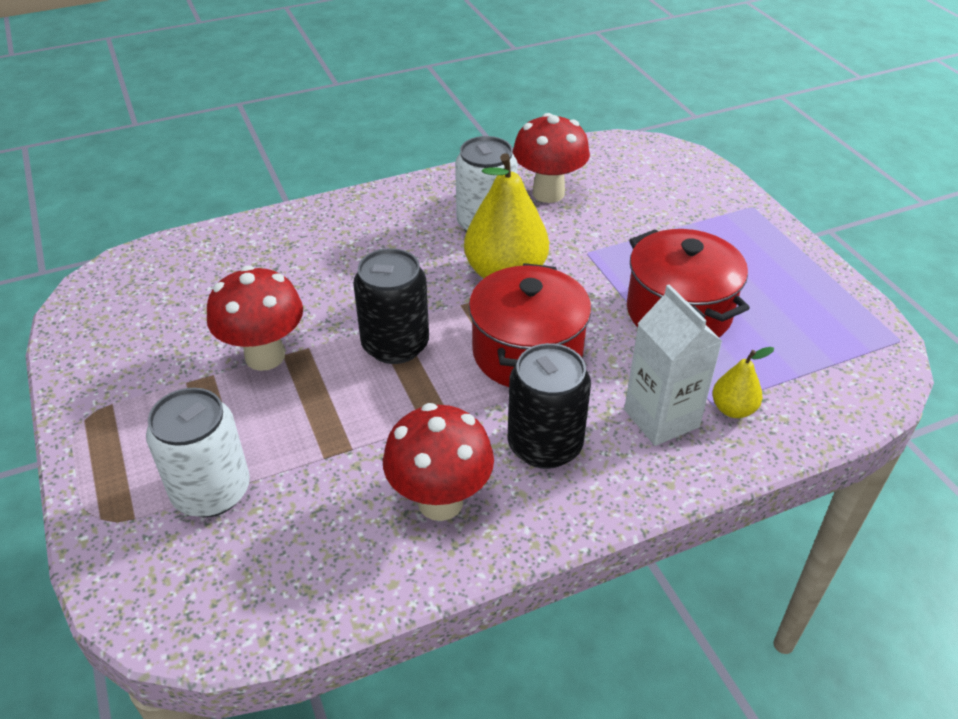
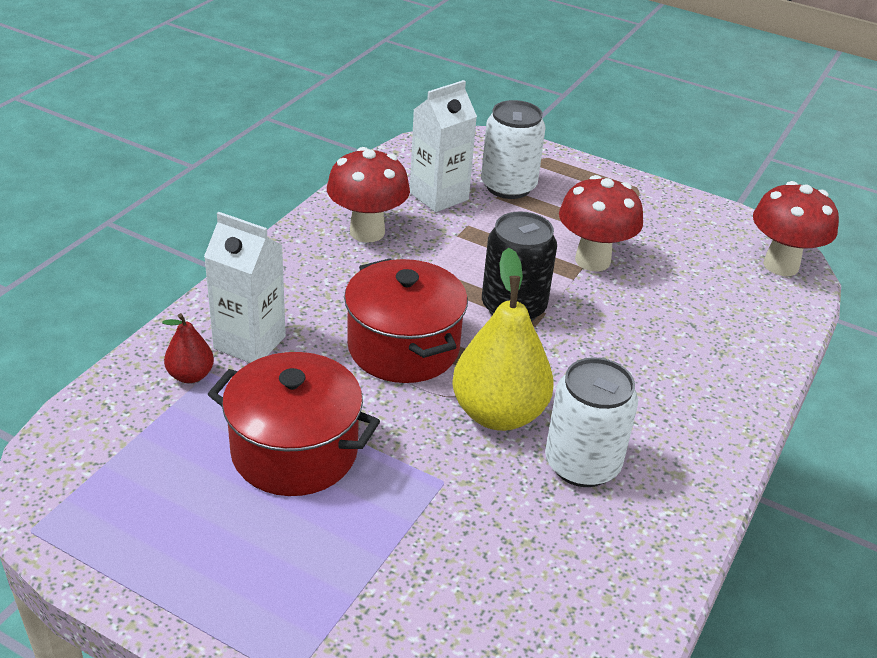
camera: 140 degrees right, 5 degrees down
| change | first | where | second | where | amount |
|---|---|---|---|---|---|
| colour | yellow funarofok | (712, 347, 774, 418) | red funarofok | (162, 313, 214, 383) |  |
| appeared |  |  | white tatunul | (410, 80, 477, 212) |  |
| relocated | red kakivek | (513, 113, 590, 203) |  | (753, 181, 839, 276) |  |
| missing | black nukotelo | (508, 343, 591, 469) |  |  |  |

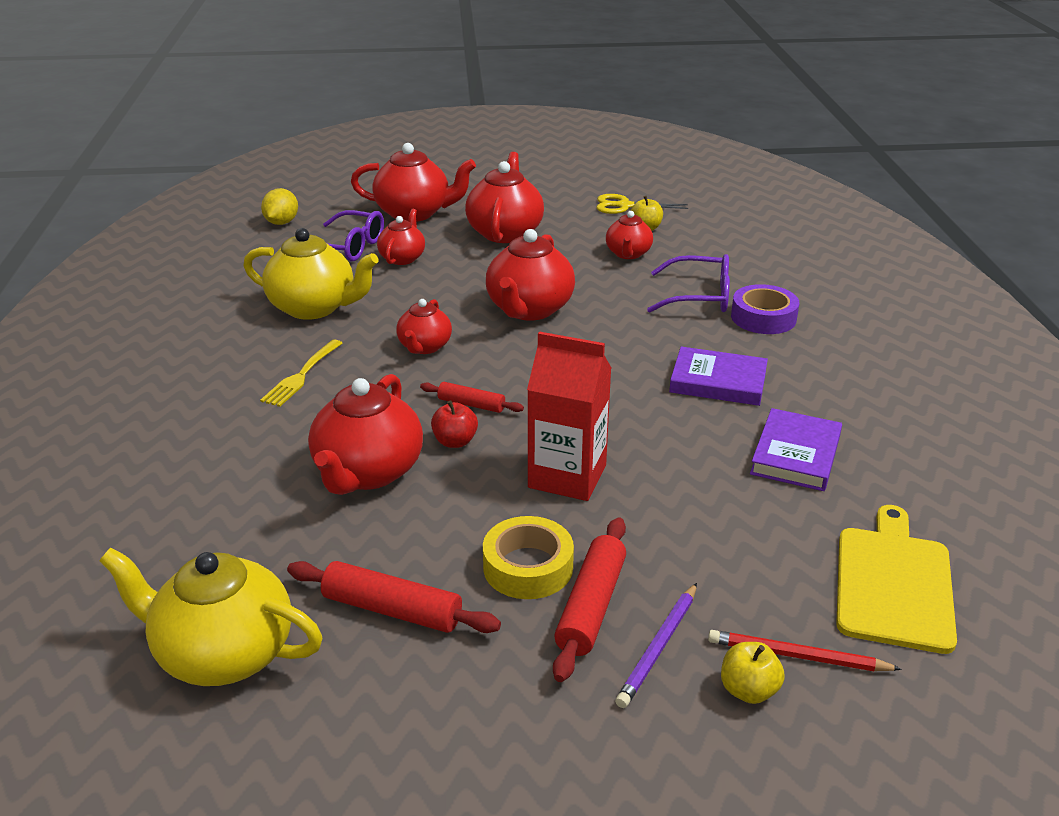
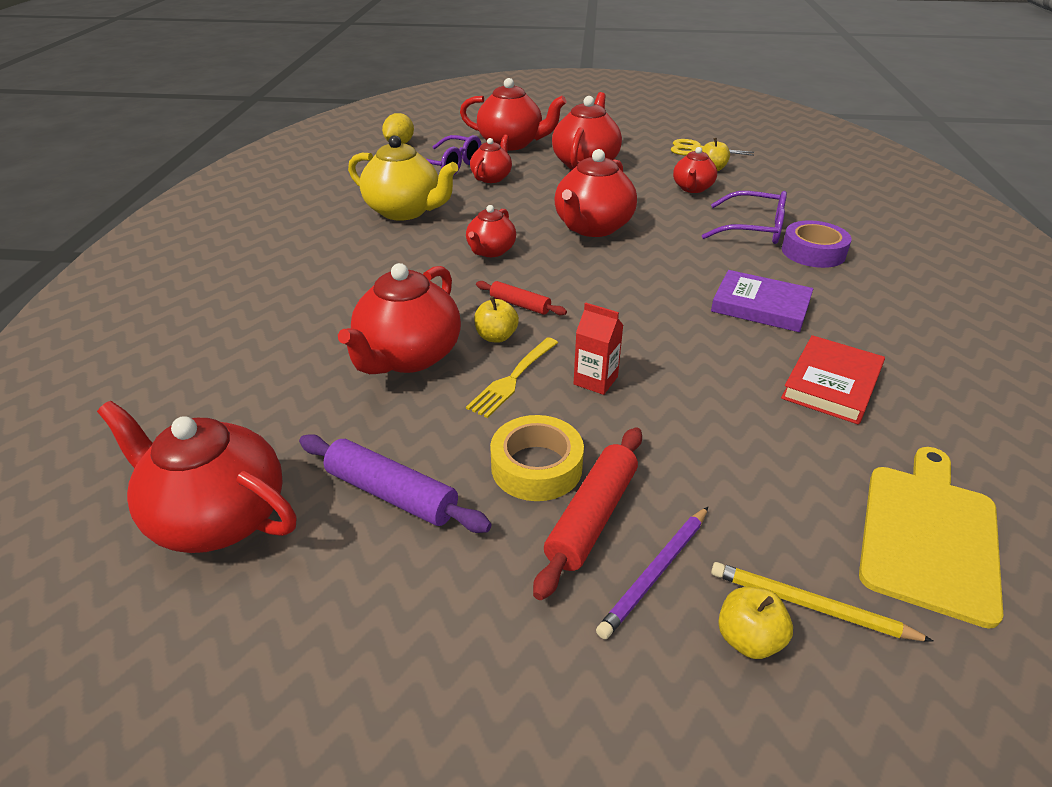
camera: 10 degrees right, 5 degrees up
| change | first | where | second | where | amount |
|---|---|---|---|---|---|
| colour | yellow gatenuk | (99, 548, 322, 686) | red gatenuk | (97, 401, 297, 553) |  |
| colour | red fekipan | (287, 561, 501, 633) | purple fekipan | (299, 434, 492, 533) |  |
| relocated | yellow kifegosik | (260, 340, 343, 407) |  | (466, 337, 558, 418) |  |
| colour | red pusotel | (431, 400, 478, 448) | yellow pusotel | (474, 296, 519, 343) |  |
| size | red tatunul | (527, 331, 611, 501) |  | (574, 303, 624, 395) | x0.55 |
| colour | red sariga | (708, 630, 902, 671) | yellow sariga | (711, 562, 934, 642) |  |
| colour | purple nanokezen | (750, 408, 842, 491) | red nanokezen | (781, 335, 885, 425) |  |

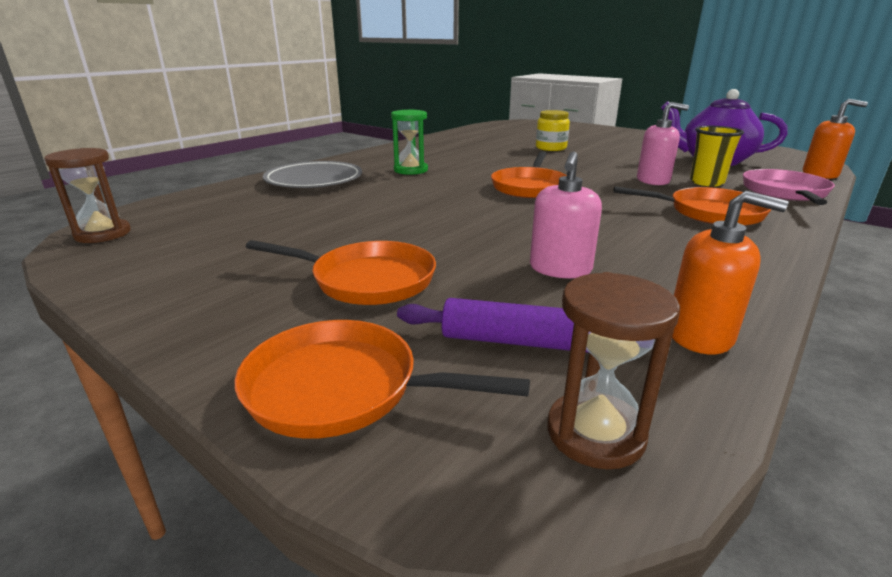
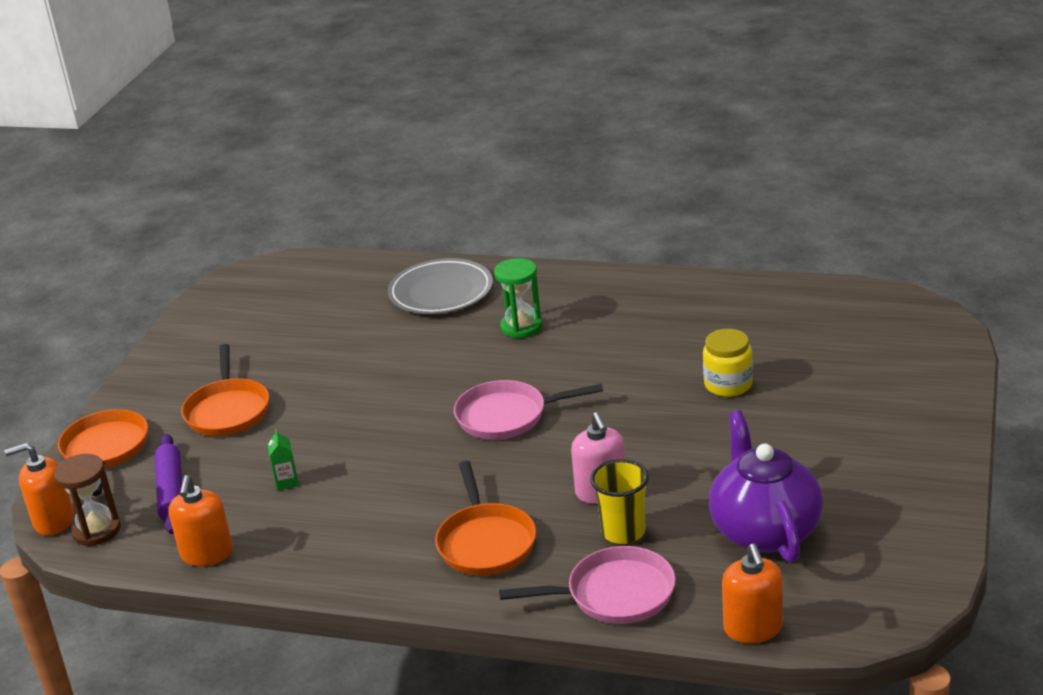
camera: 70 degrees right, 5 degrees up
| change | first | where | second | where | amount |
|---|---|---|---|---|---|
| appeared |  |  | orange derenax | (4, 443, 74, 536) |  |
| exchanged | pink derenax | (530, 151, 602, 278) | green tatunul | (267, 429, 299, 490) |  |
| colour | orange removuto | (491, 151, 567, 198) | pink removuto | (454, 380, 603, 440) |  |
| missing | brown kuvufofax | (44, 148, 131, 243) |  |  |  |

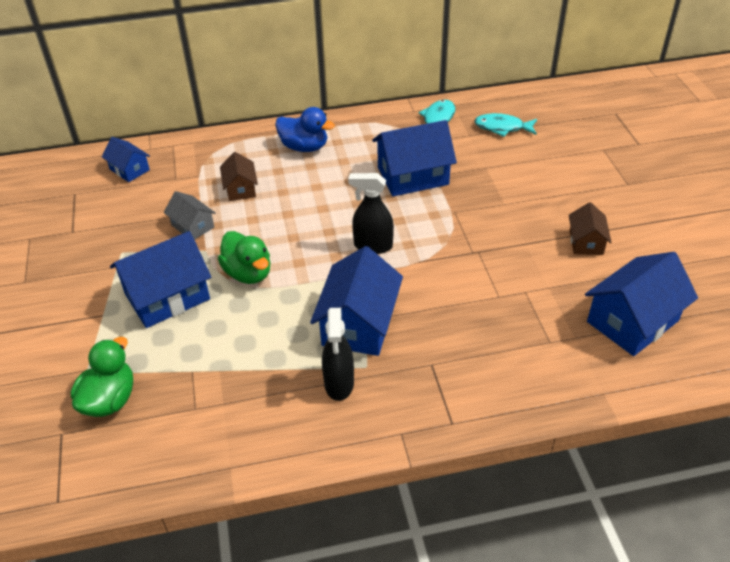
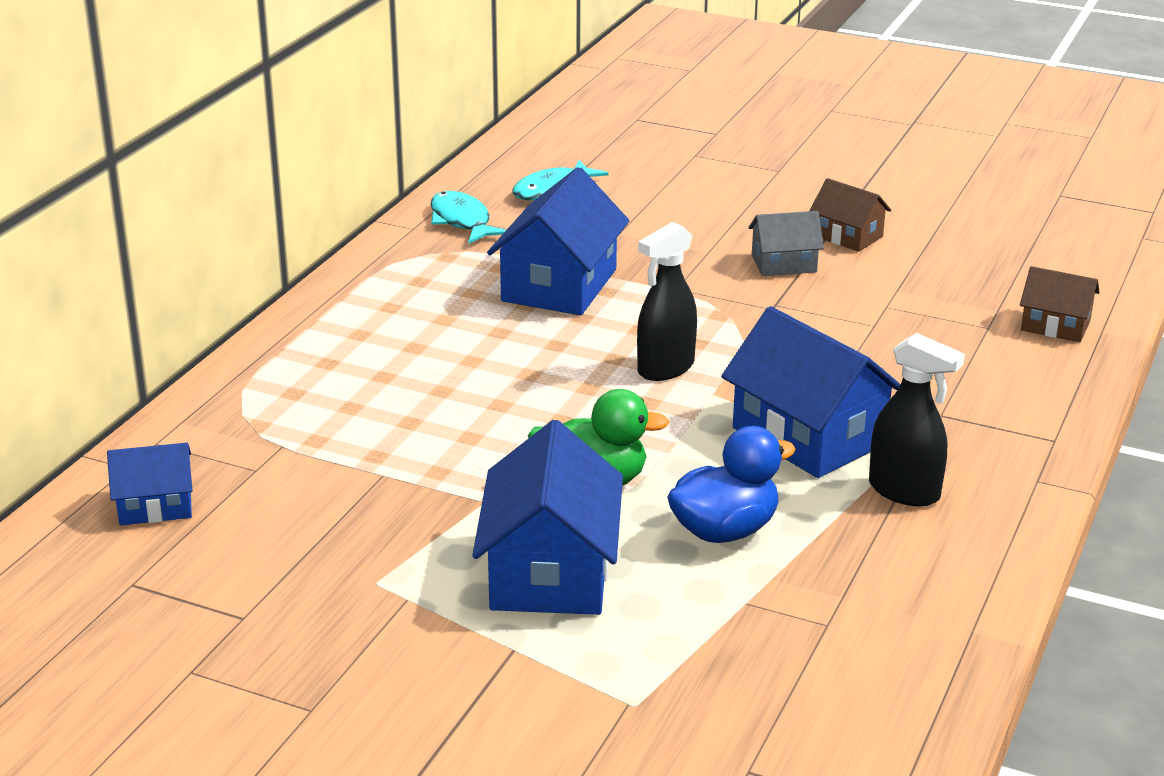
camera: 55 degrees left, 15 degrees down
| change | first | where | second | where | amount |
|---|---|---|---|---|---|
| relocated | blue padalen | (275, 107, 335, 152) |  | (667, 426, 796, 543) |  |
| relocated | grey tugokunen | (164, 191, 216, 240) |  | (748, 211, 824, 276) |  |
| relocated | brown tugokunen | (220, 152, 258, 201) |  | (1020, 266, 1100, 342) |  |
| missing | green padalen | (71, 337, 133, 417) |  |  |  |
| missing | blue tugokunen | (585, 252, 698, 356) |  |  |  |

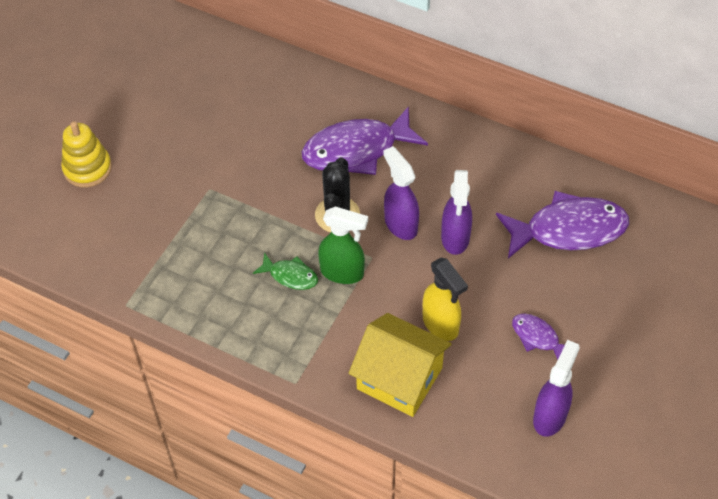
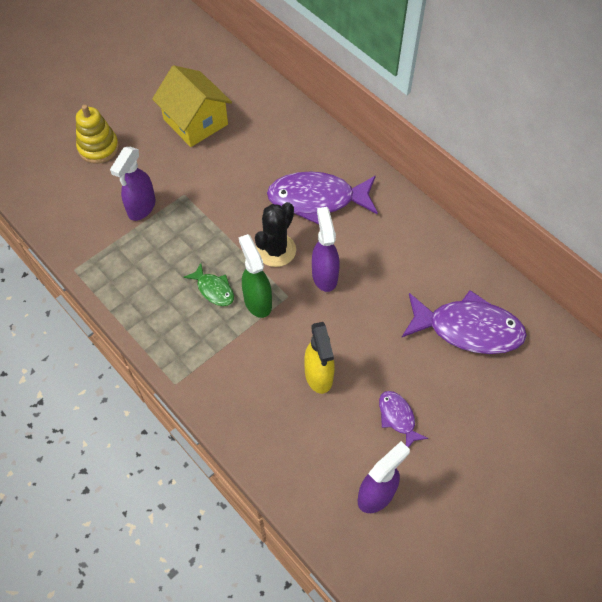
camera: 20 degrees right, 5 degrees up
| change | first | where | second | where | amount |
|---|---|---|---|---|---|
| relocated | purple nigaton | (441, 170, 472, 255) |  | (110, 147, 156, 221) |  |
| relocated | yellow tugokunen | (349, 313, 452, 417) |  | (152, 65, 232, 147) |  |
| spun | green nigaton | (318, 206, 368, 284) |  | (239, 234, 272, 318) | 150 degrees counterclockwise |

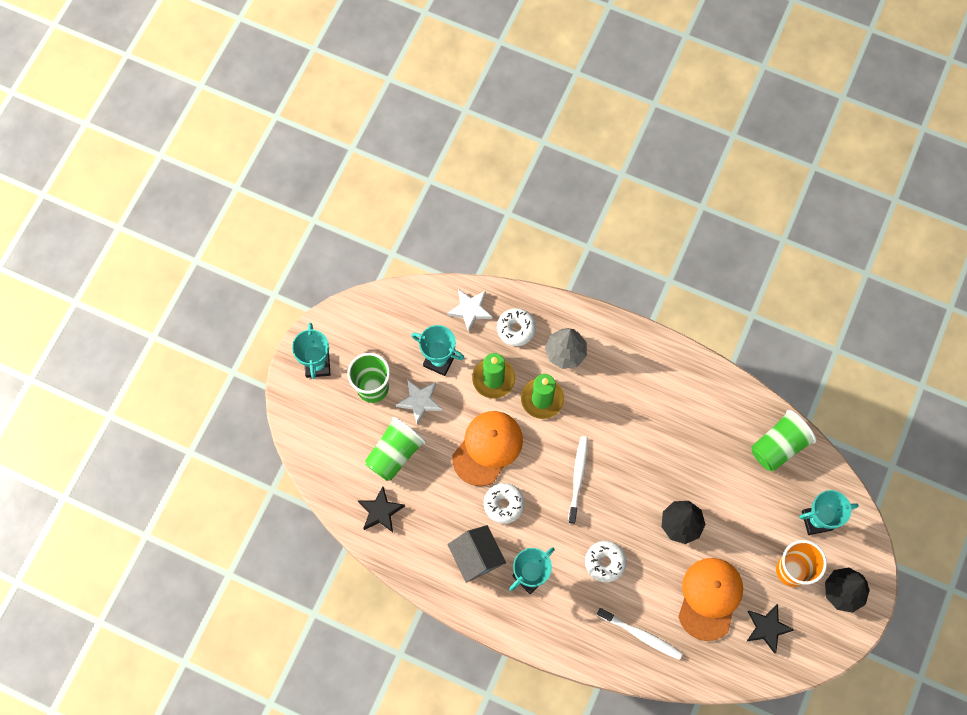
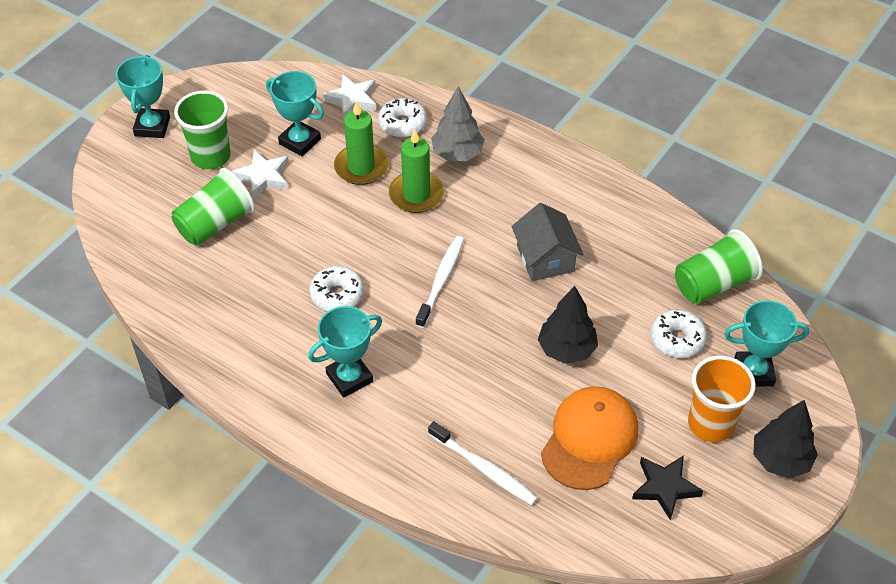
camera: 10 degrees right, 20 degrees down
| change | first | where | second | where | amount |
|---|---|---|---|---|---|
| relocated | grey tugokunen | (448, 525, 506, 583) |  | (512, 203, 583, 281) |  |
| relocated | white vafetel | (585, 541, 627, 582) |  | (651, 309, 707, 358) |  |
| missing | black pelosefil | (358, 487, 405, 532) |  |  |  |
| missing | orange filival | (452, 411, 523, 486) |  |  |  |

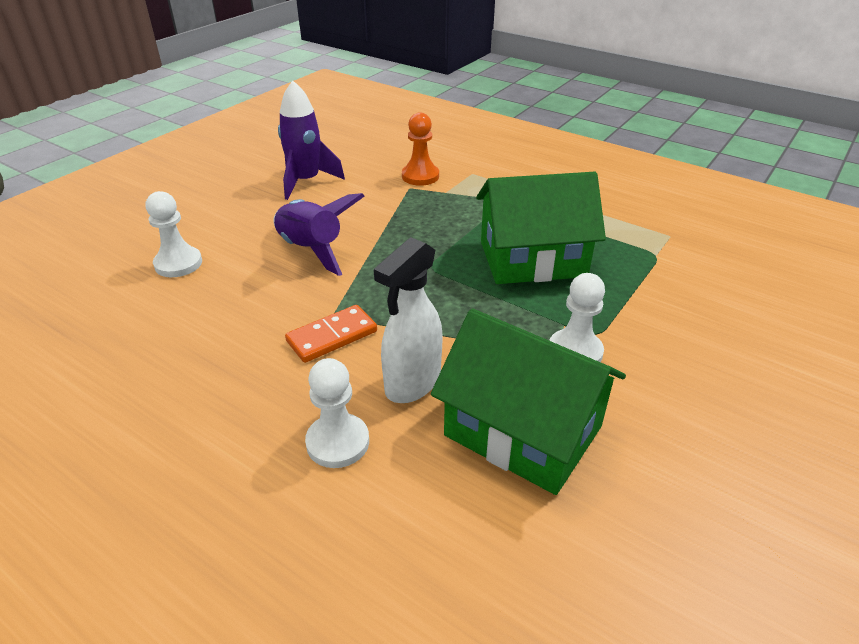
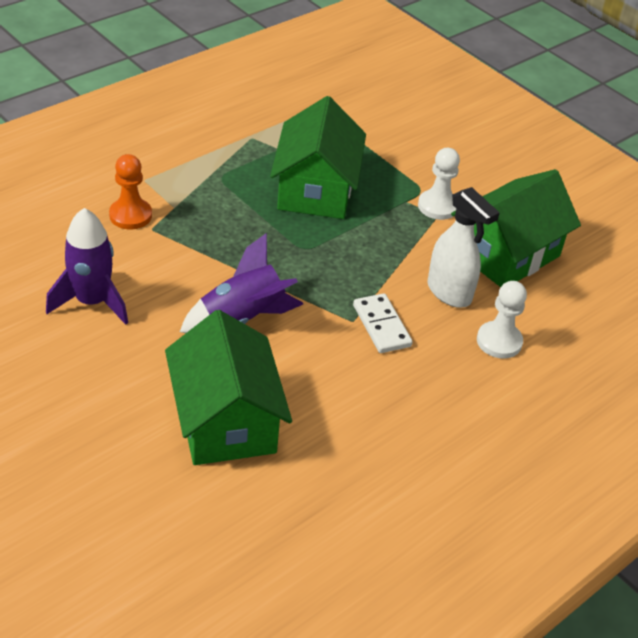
camera: 80 degrees left, 5 degrees up
| change | first | where | second | where | amount |
|---|---|---|---|---|---|
| exchanged | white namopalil | (146, 191, 202, 277) | green tugokunen | (165, 310, 292, 465) |  |
| colour | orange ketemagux | (285, 305, 377, 363) | white ketemagux | (353, 293, 413, 353) |  |

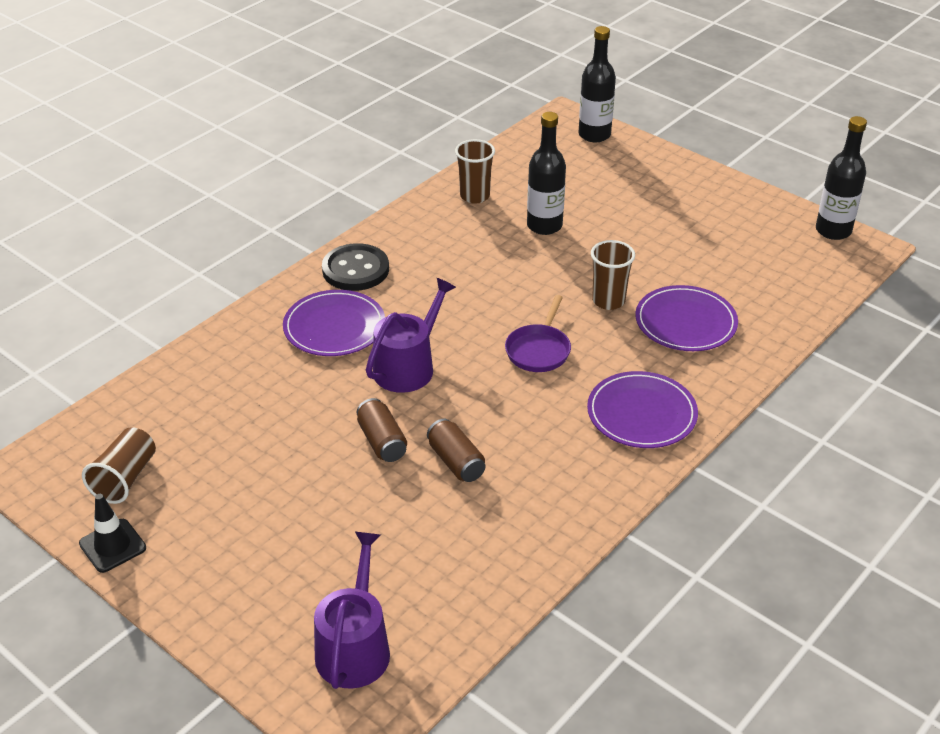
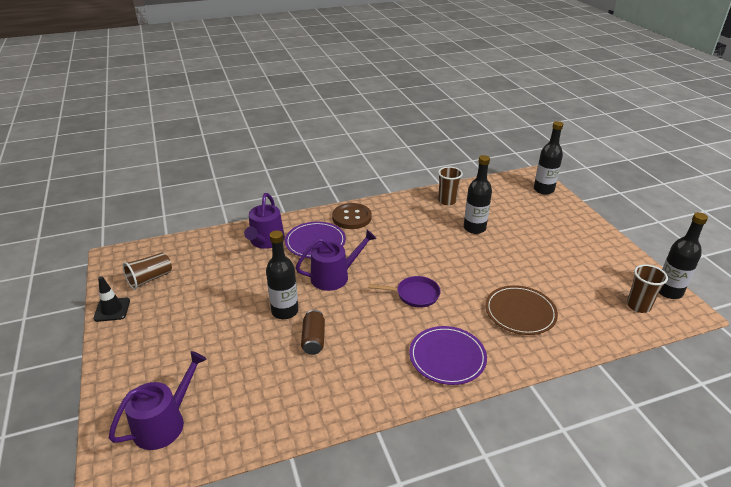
camera: 30 degrees right, 5 degrees down
| change | first | where | second | where | amount |
|---|---|---|---|---|---|
| appeared |  |  | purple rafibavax | (244, 193, 285, 249) |  |
| exchanged | brown nukotelo | (357, 398, 407, 462) | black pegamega | (266, 230, 299, 319) |  |
| colour | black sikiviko | (322, 243, 389, 291) | brown sikiviko | (332, 203, 372, 229) |  |
| spun | purple removuto | (505, 295, 571, 372) |  | (368, 276, 441, 308) | 135 degrees counterclockwise |
| colour | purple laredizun | (635, 285, 738, 351) | brown laredizun | (485, 285, 558, 335) |  |
| relocated | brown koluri | (591, 240, 635, 310) |  | (627, 264, 668, 313) |  |

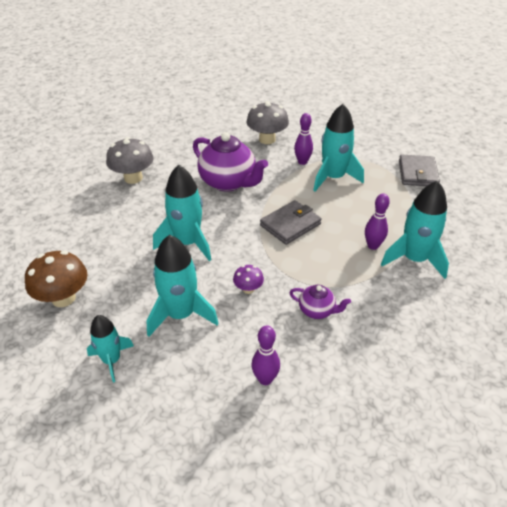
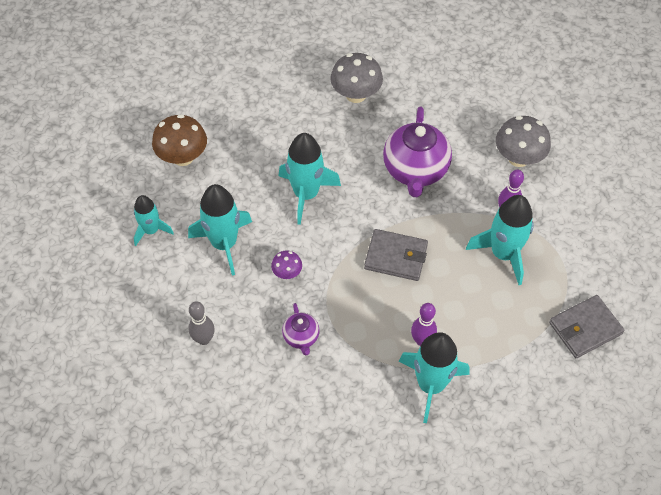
camera: 55 degrees right, 15 degrees up
| change | first | where | second | where | amount |
|---|---|---|---|---|---|
| colour | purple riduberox | (251, 326, 280, 385) | grey riduberox | (188, 301, 215, 345) |  |

